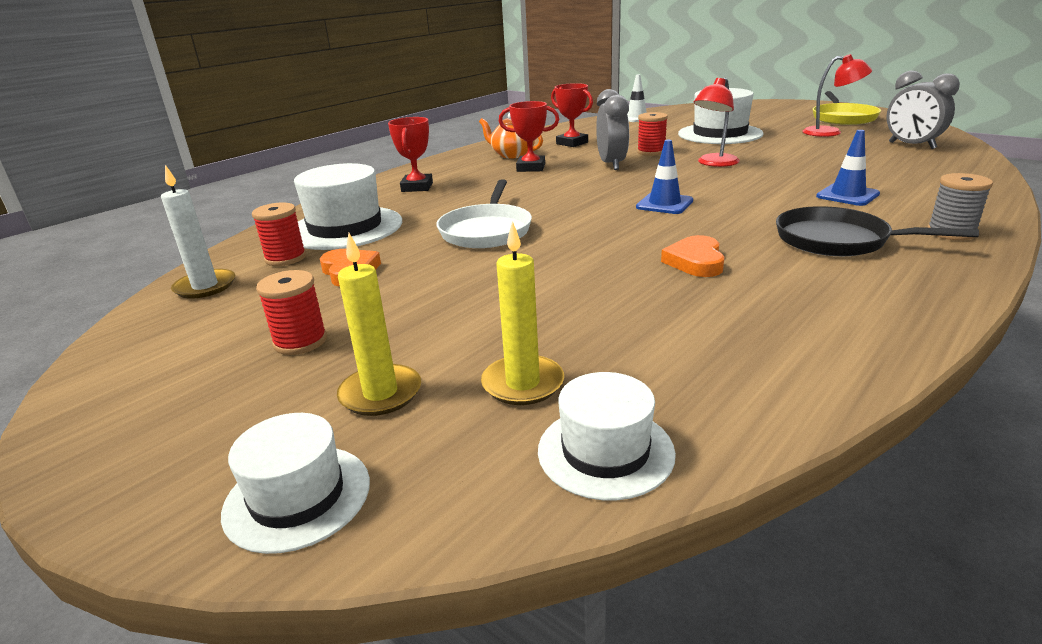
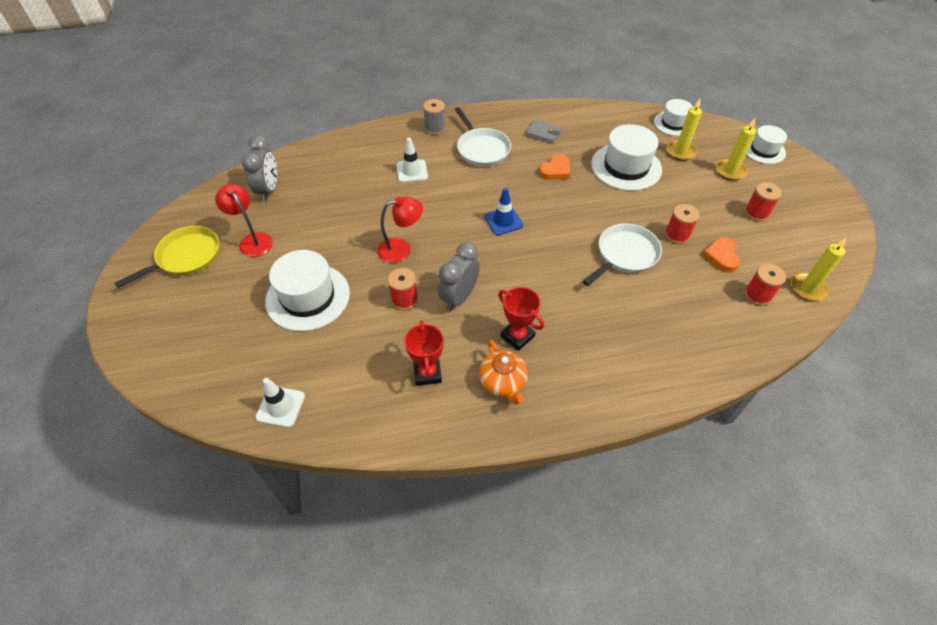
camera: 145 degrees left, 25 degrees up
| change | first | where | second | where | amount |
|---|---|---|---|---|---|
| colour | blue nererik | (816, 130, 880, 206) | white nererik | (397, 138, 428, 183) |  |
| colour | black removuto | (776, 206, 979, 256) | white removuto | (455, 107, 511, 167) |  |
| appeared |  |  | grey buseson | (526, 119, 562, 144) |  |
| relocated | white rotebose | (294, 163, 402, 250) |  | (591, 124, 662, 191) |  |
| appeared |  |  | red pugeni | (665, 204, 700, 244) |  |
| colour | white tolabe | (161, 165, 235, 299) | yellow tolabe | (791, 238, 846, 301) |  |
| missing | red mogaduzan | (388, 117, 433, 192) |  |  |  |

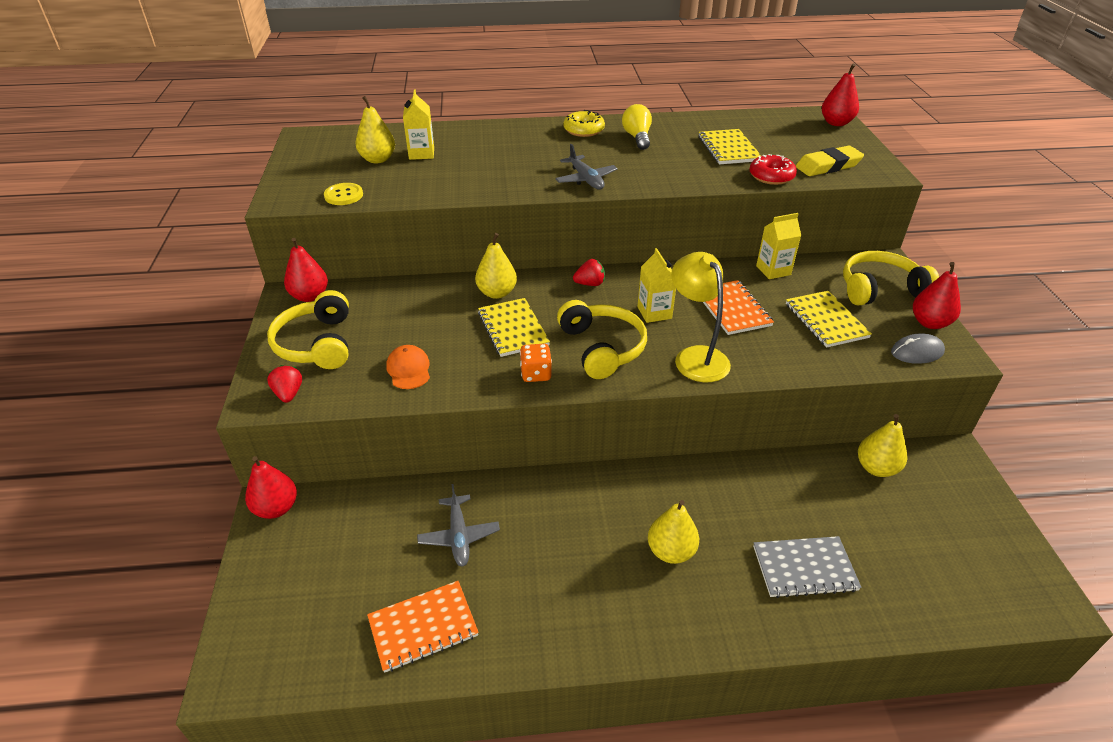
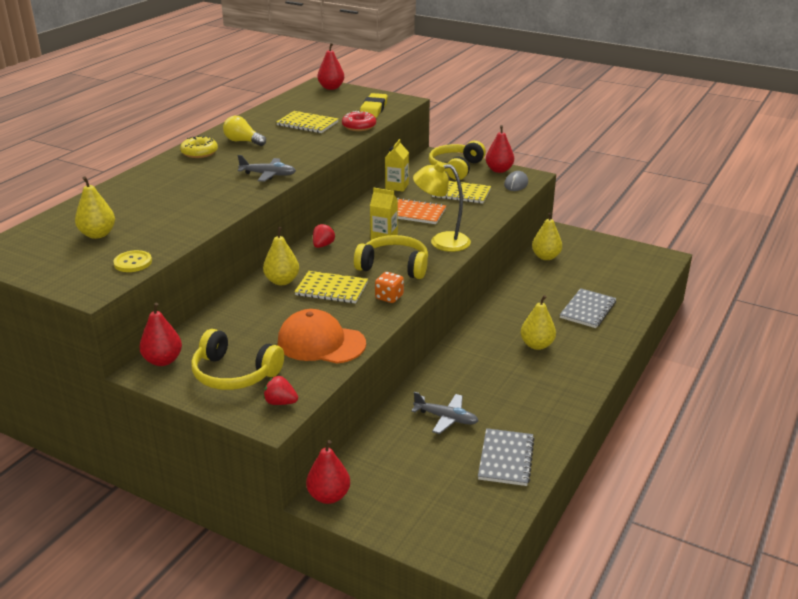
camera: 55 degrees left, 10 degrees down
| change | first | where | second | where | amount |
|---|---|---|---|---|---|
| size | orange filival | (386, 345, 430, 389) |  | (278, 309, 366, 364) | x1.82 |
| colour | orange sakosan | (367, 581, 479, 673) | grey sakosan | (478, 428, 535, 486) |  |
| missing | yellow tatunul | (403, 89, 434, 160) |  |  |  |

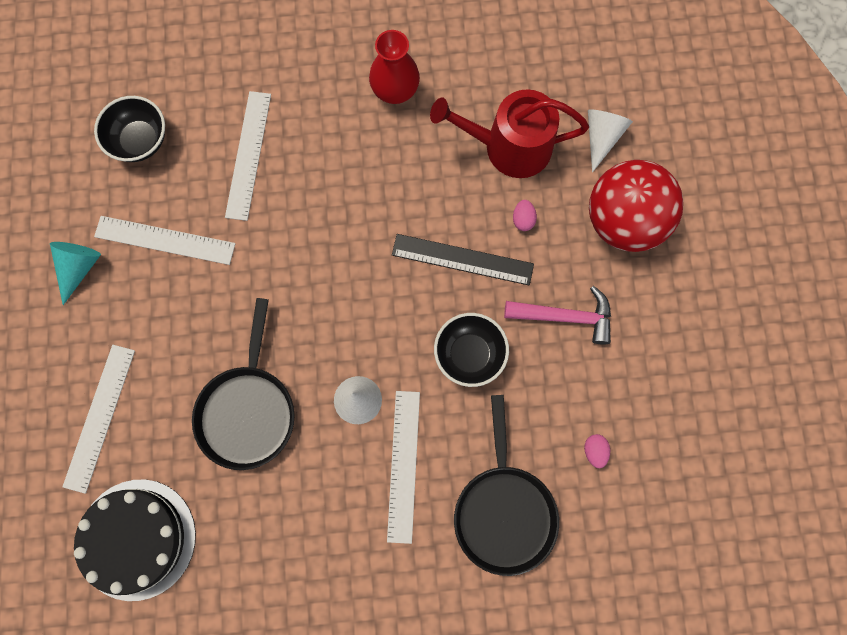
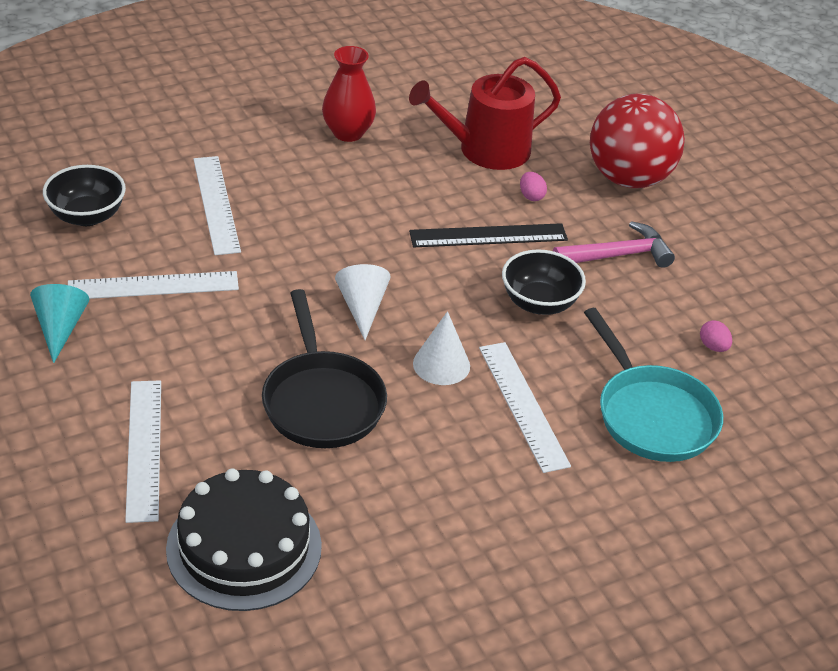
camera: 25 degrees left, 35 degrees down
| change | first | where | second | where | amount |
|---|---|---|---|---|---|
| relocated | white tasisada | (588, 109, 633, 172) |  | (335, 264, 391, 340) |  |
| colour | black removuto | (454, 395, 559, 576) | turquoise removuto | (584, 308, 723, 462) |  |

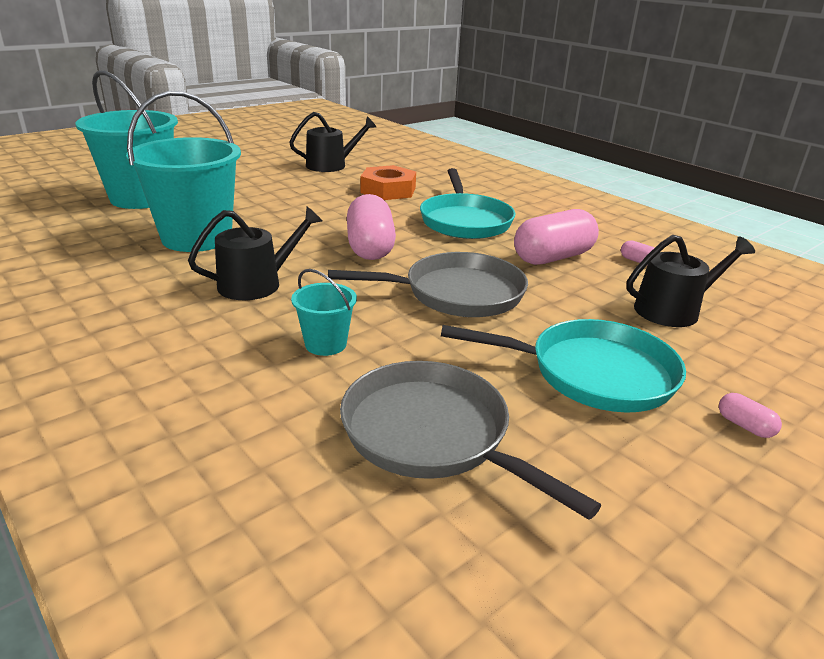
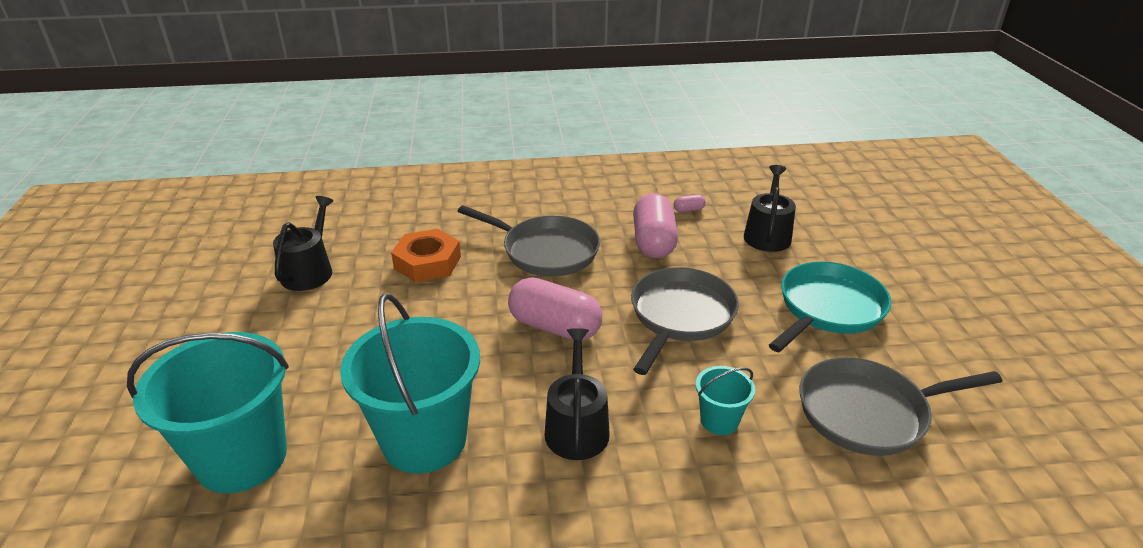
camera: 55 degrees left, 5 degrees up
| change | first | where | second | where | amount |
|---|---|---|---|---|---|
| colour | turquoise removuto | (420, 168, 515, 239) | grey removuto | (458, 205, 600, 276) |  |
| missing | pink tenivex | (719, 393, 782, 438) |  |  |  |

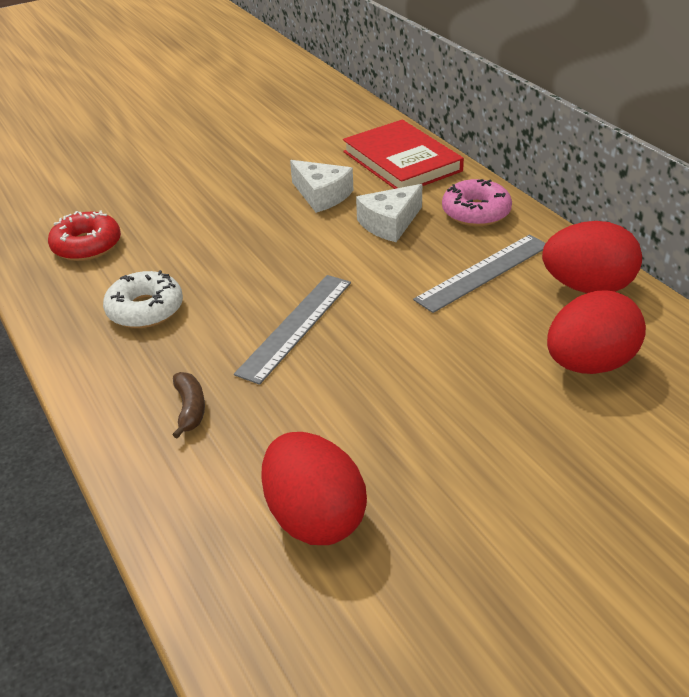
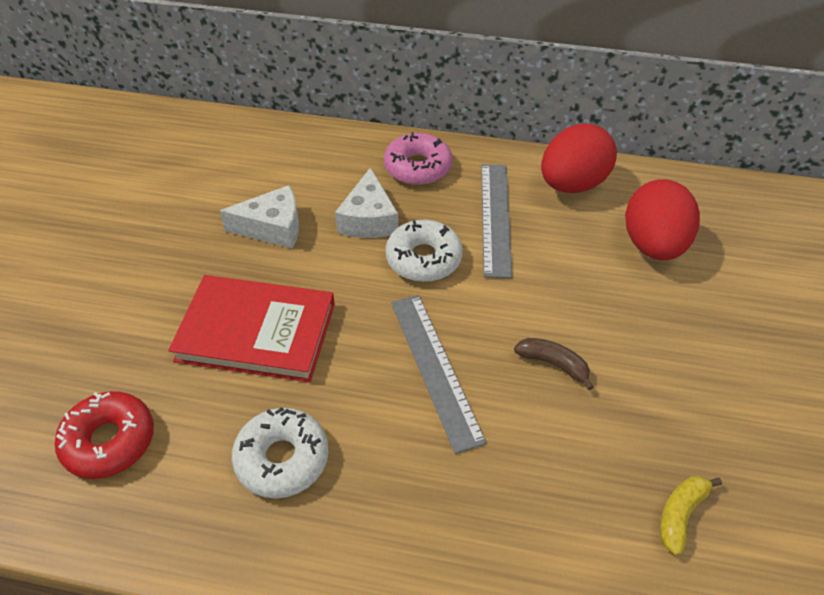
camera: 50 degrees left, 10 degrees up
| change | first | where | second | where | amount |
|---|---|---|---|---|---|
| relocated | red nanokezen | (343, 120, 464, 189) |  | (168, 275, 335, 383) |  |
| appeared |  |  | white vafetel | (386, 220, 463, 282) |  |
| relocated | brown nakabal | (172, 372, 205, 439) |  | (514, 338, 594, 390) |  |
| exchanged | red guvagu | (261, 432, 367, 545) | yellow nakabal | (660, 476, 722, 555) |  |

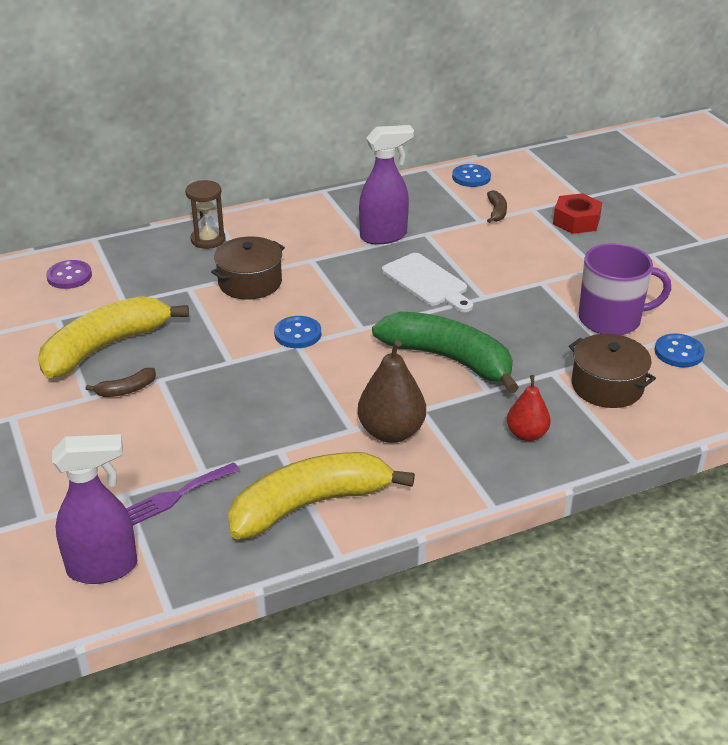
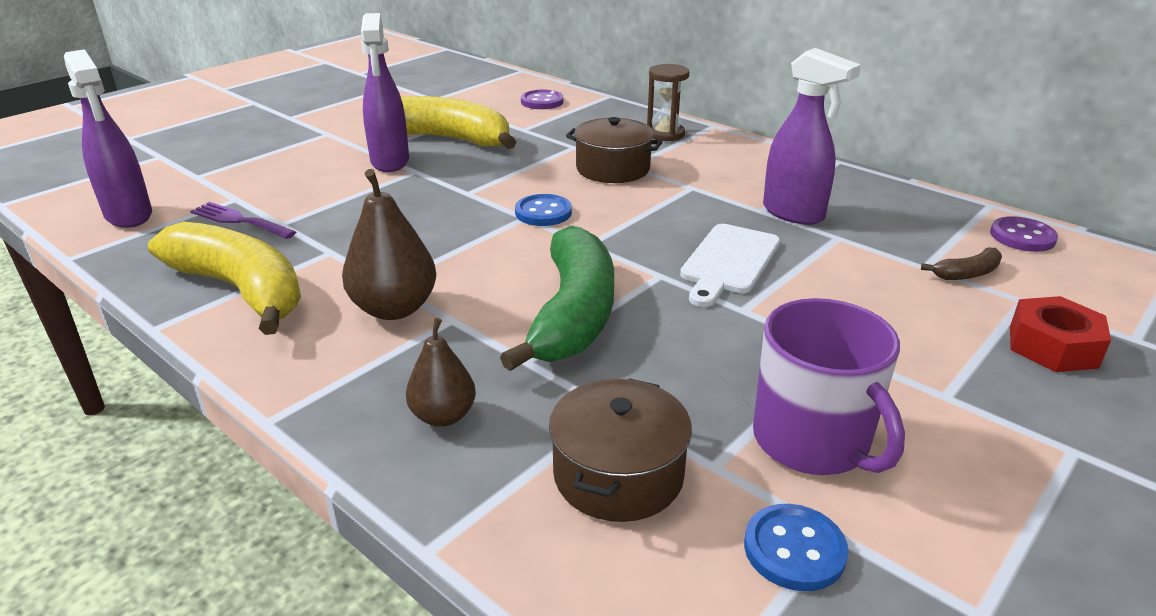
camera: 65 degrees right, 5 degrees down
| change | first | where | second | where | amount |
|---|---|---|---|---|---|
| exchanged | brown nakabal | (86, 368, 156, 397) | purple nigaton | (361, 13, 409, 172) |  |
| colour | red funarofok | (507, 375, 551, 441) | brown funarofok | (406, 318, 476, 427) |  |
| colour | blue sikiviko | (452, 164, 491, 187) | purple sikiviko | (990, 216, 1058, 252) |  |

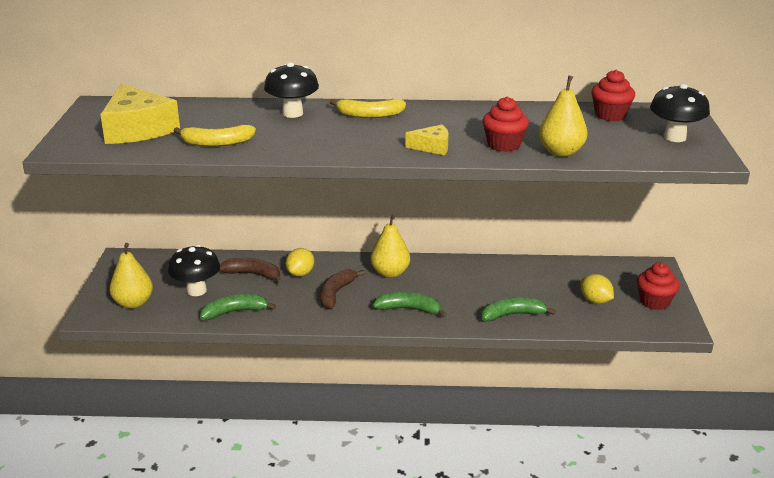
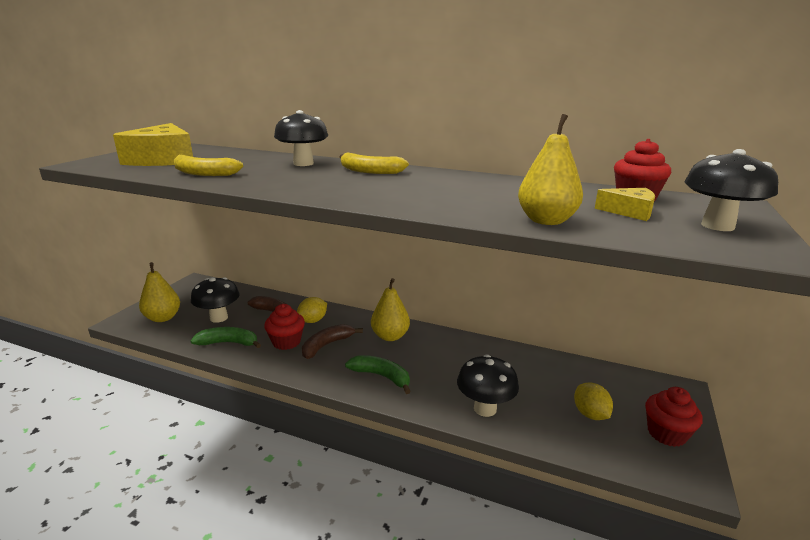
camera: 20 degrees right, 5 degrees down
| change | first | where | second | where | amount |
|---|---|---|---|---|---|
| relocated | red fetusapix | (482, 97, 529, 152) |  | (264, 304, 305, 350) |  |
| exchanged | green nakabal | (481, 297, 556, 321) | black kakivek | (457, 355, 519, 417) |  |
| relocated | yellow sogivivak | (405, 125, 449, 155) |  | (595, 188, 655, 221) |  |

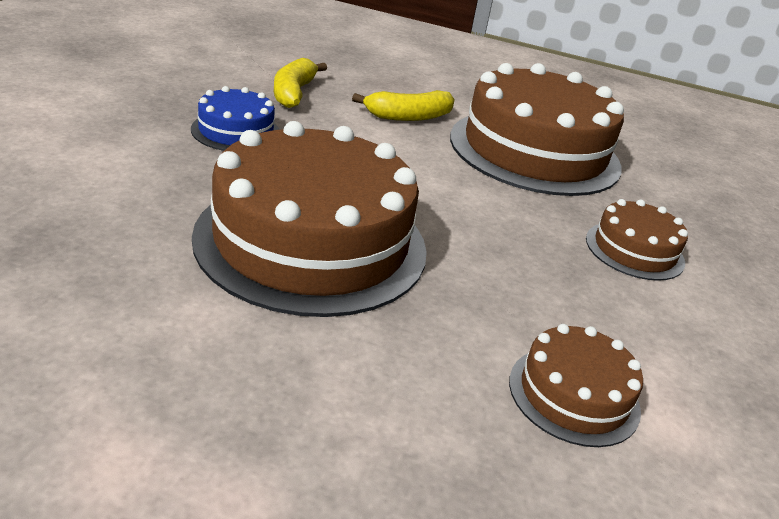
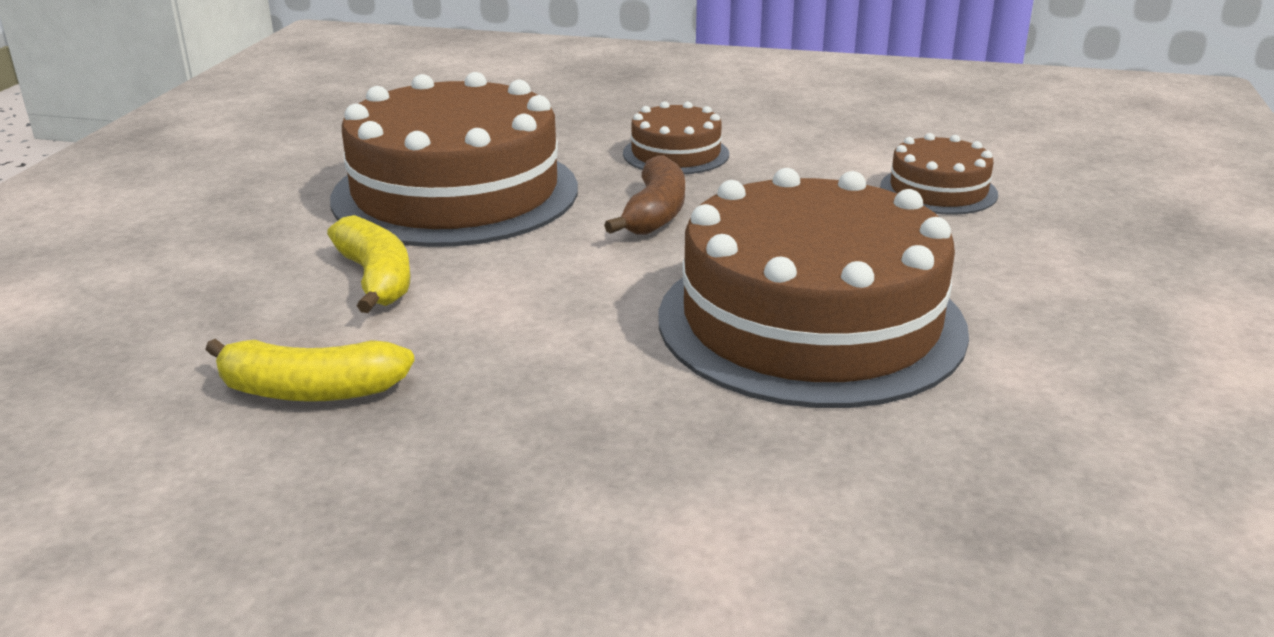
camera: 90 degrees left, 5 degrees down
| change | first | where | second | where | amount |
|---|---|---|---|---|---|
| appeared |  |  | brown nakabal | (604, 155, 685, 235) |  |
| missing | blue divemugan | (191, 86, 280, 151) |  |  |  |

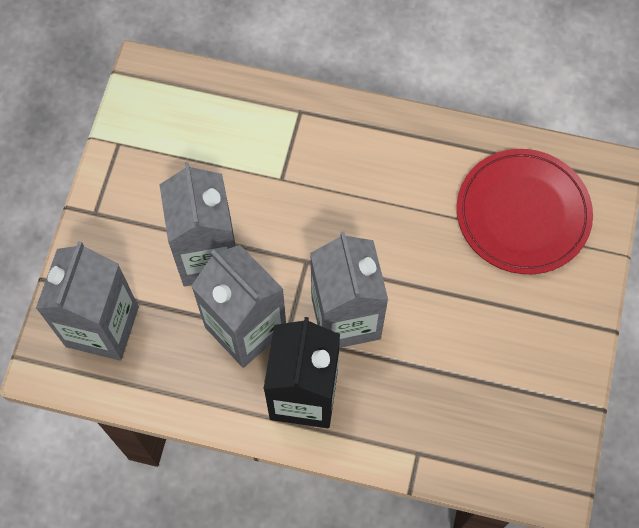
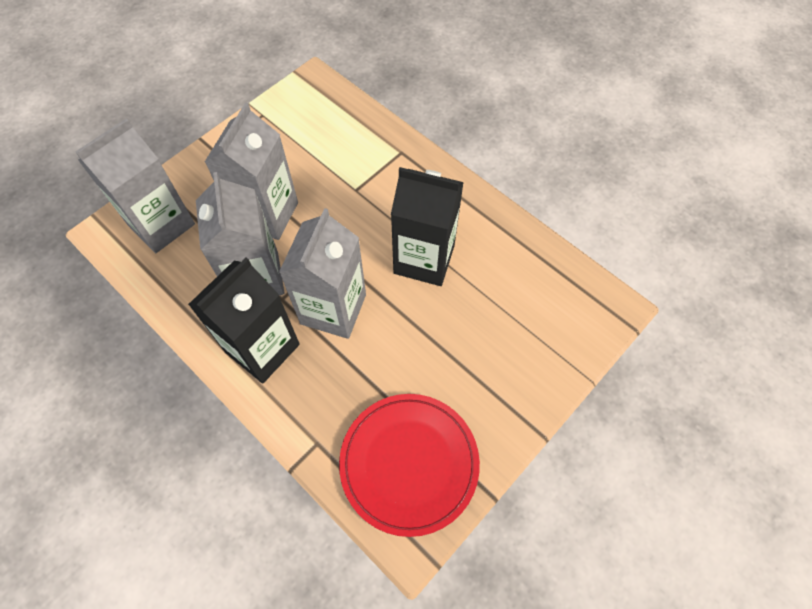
camera: 30 degrees right, 5 degrees down
| change | first | where | second | where | amount |
|---|---|---|---|---|---|
| relocated | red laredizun | (457, 149, 593, 274) |  | (339, 394, 480, 537) |  |
| appeared |  |  | black tatunul | (391, 167, 464, 286) |  |

